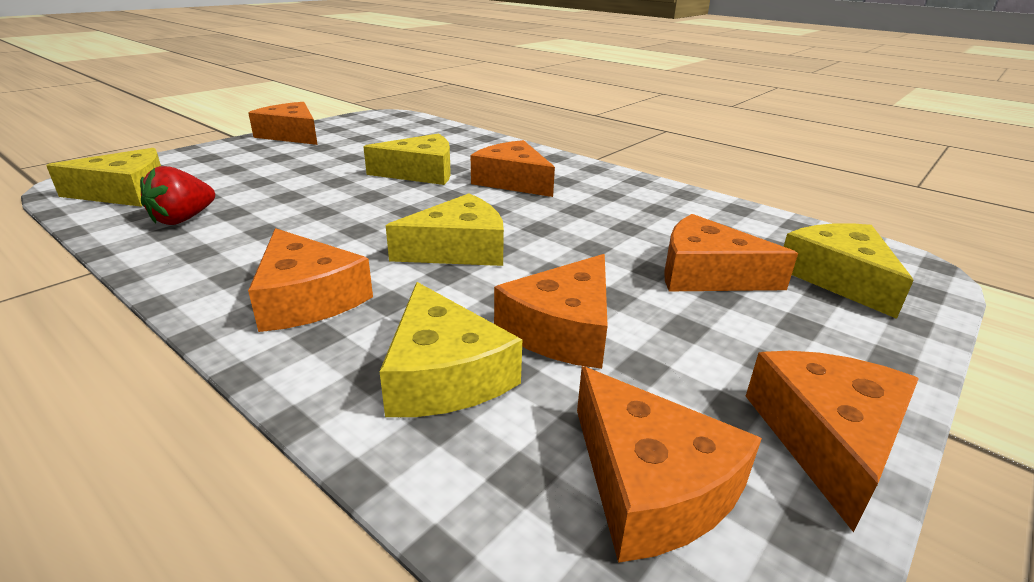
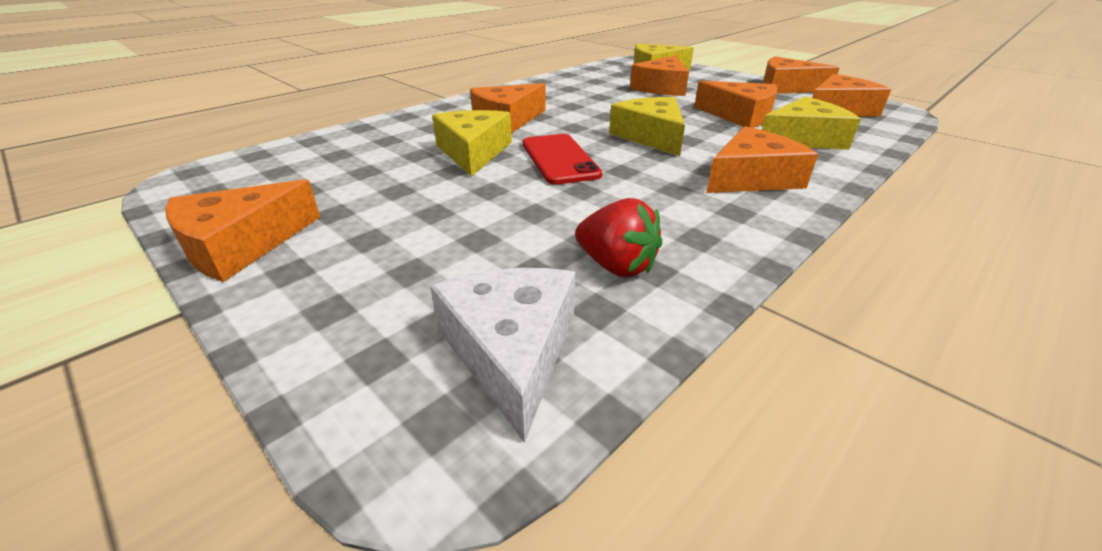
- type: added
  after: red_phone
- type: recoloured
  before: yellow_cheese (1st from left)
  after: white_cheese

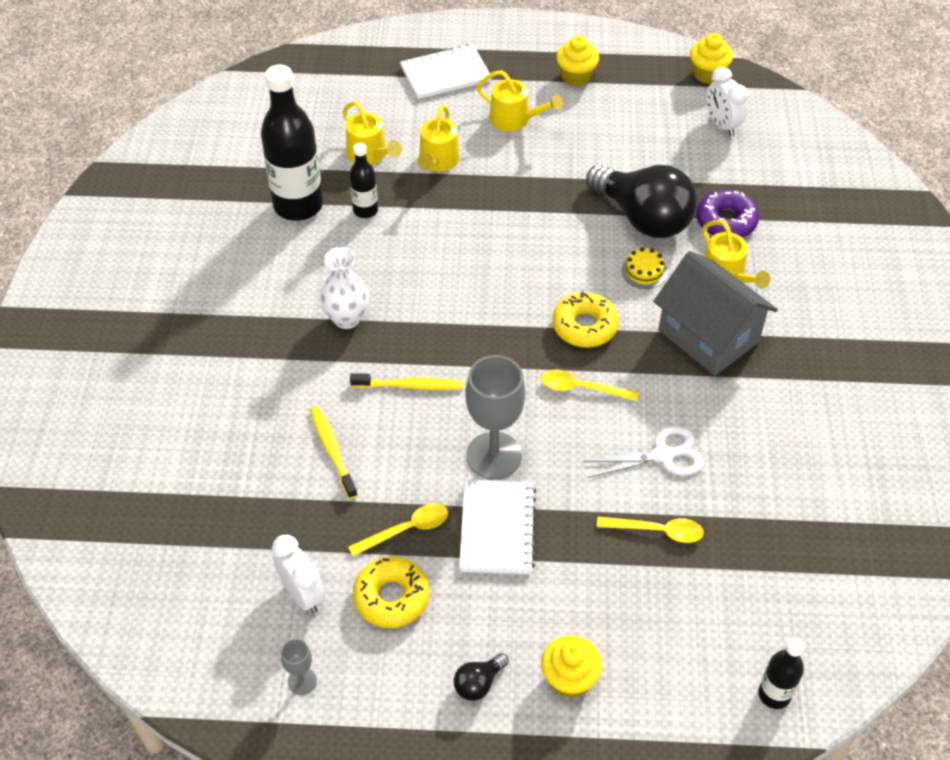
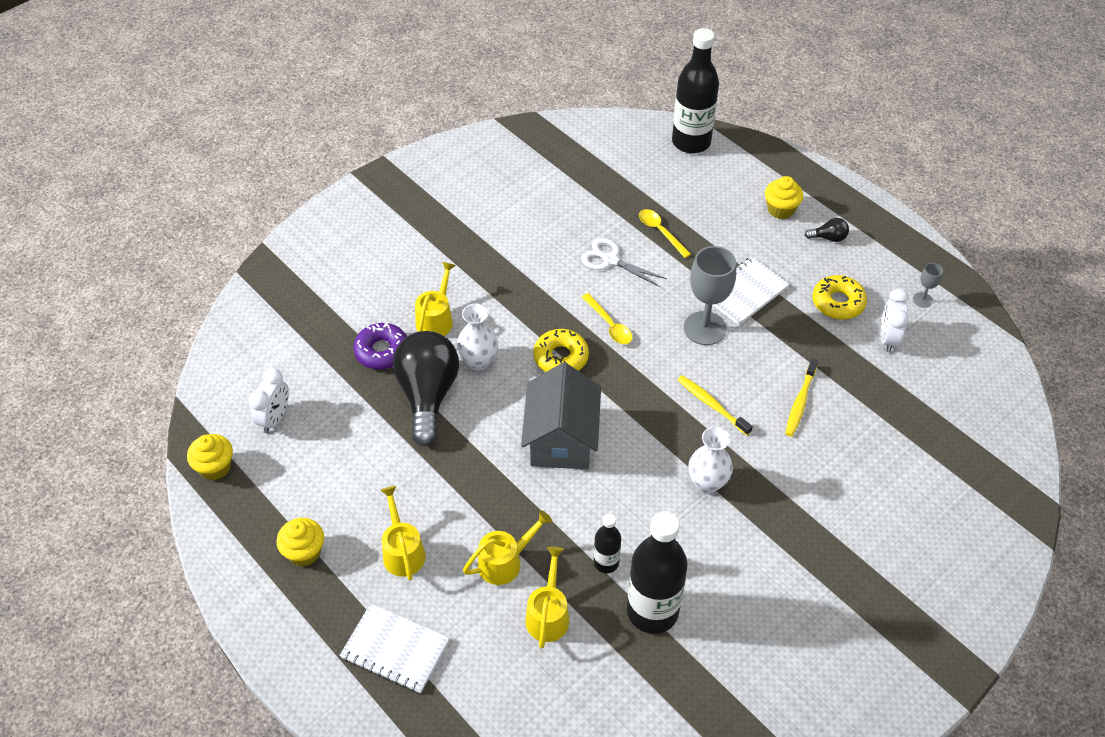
- type: removed
  before: yellow_spoon (1st from left)
- type: moved
  before: grey_house
- type: replaced
  before: yellow_cake
  after: white_vase (1st from left)
- type: resized
  before: black_bottle (3rd from left)
  scale: 1.98

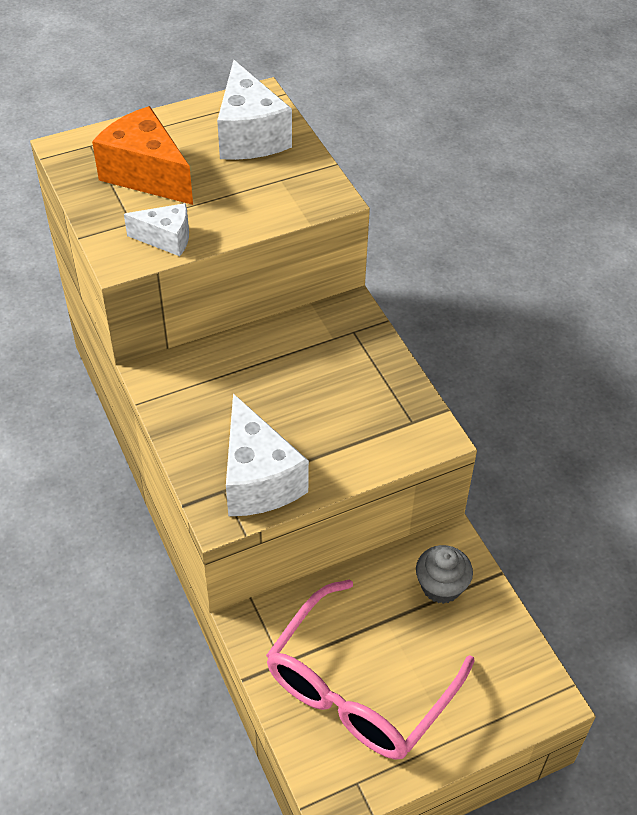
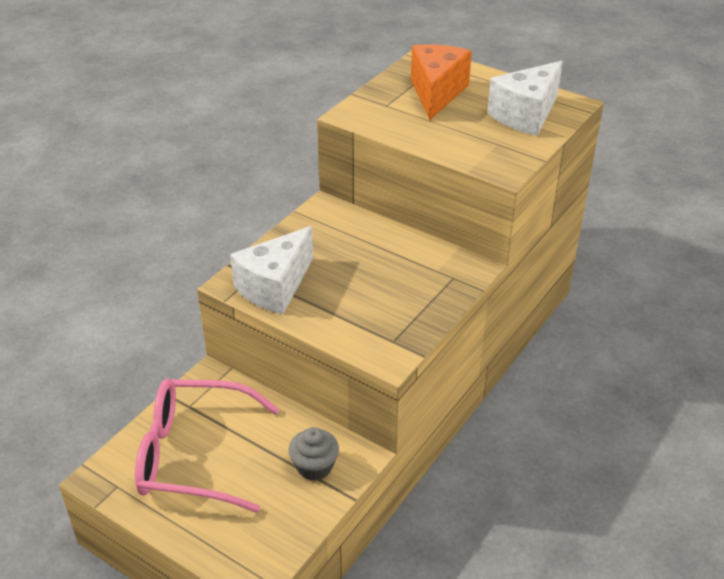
- type: removed
  before: white_cheese (1st from left)

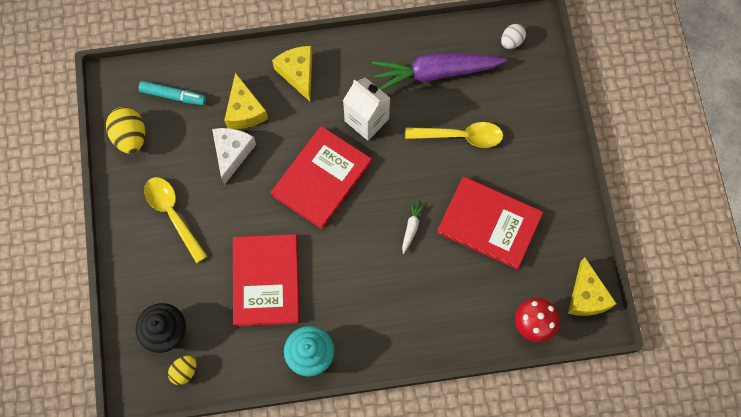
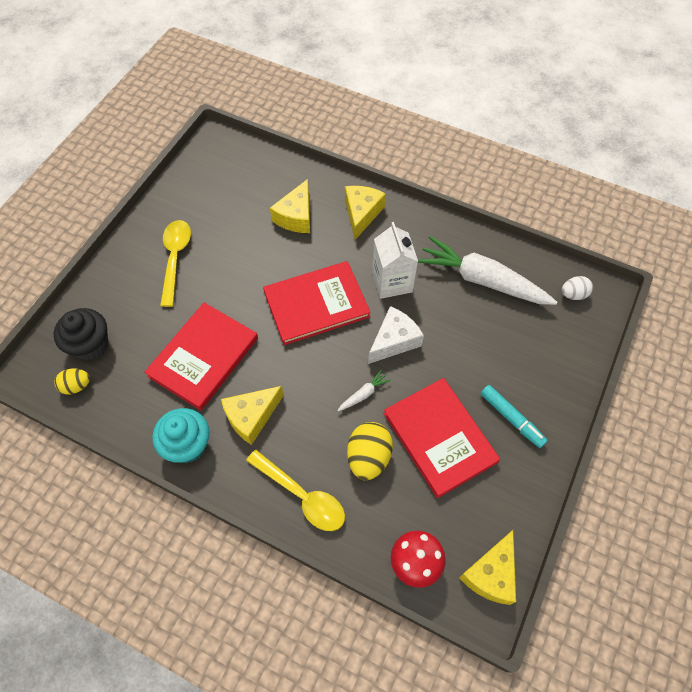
- type: added
  after: yellow_cheese (1st from left)
- type: moved
  before: yellow_egg (1st from left in the first image)
  after: yellow_egg (2nd from left)
- type: moved
  before: turquoise_marker
- type: moved
  before: white_cheese
- type: moved
  before: yellow_spoon (2nd from left)
- type: recoloured
  before: purple_carrot
  after: white_carrot (2nd from left)

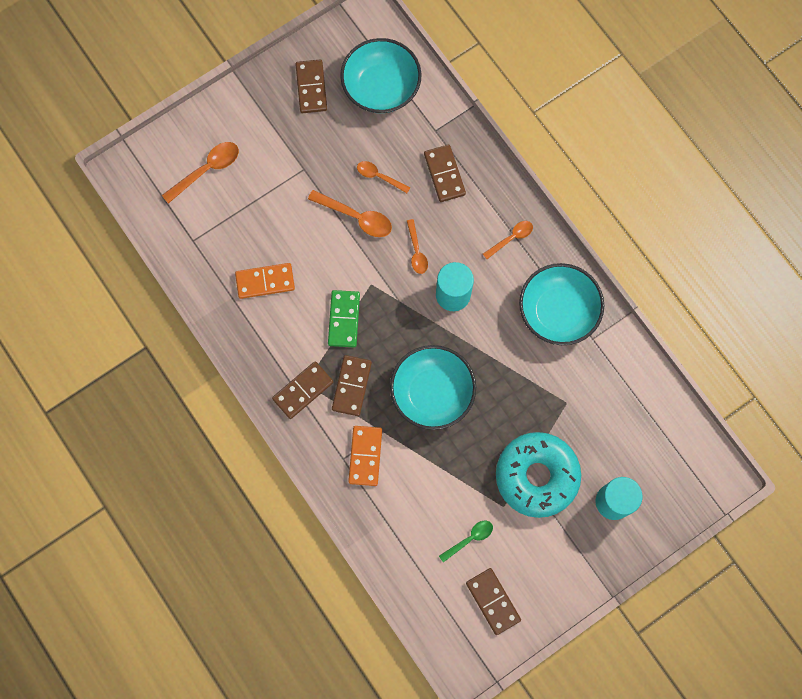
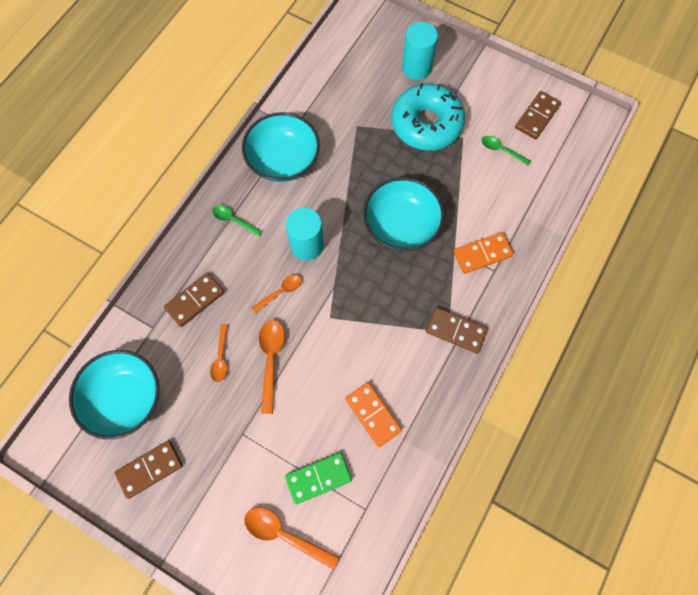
- type: removed
  before: brown_domino (3rd from left)
- type: moved
  before: green_domino
- type: recoloured
  before: orange_spoon (5th from left)
  after: green_spoon (1st from left)

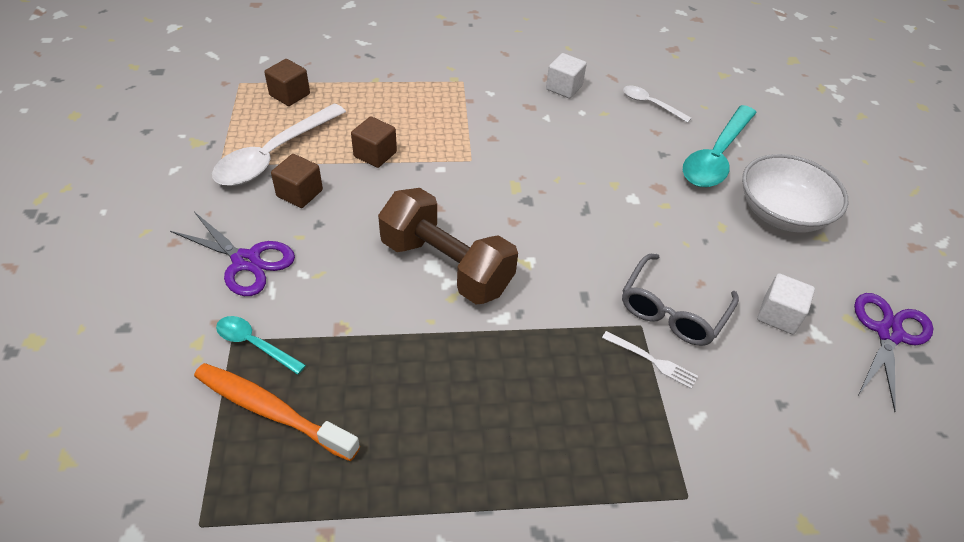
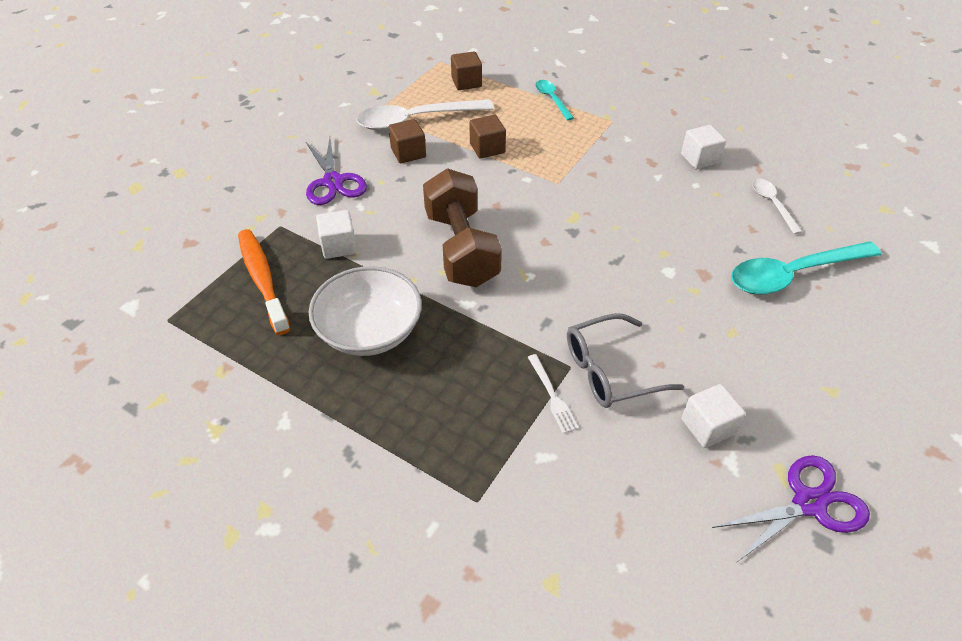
- type: added
  after: white_cube (1st from left)
- type: moved
  before: turquoise_spoon (1st from left)
- type: moved
  before: white_bowl

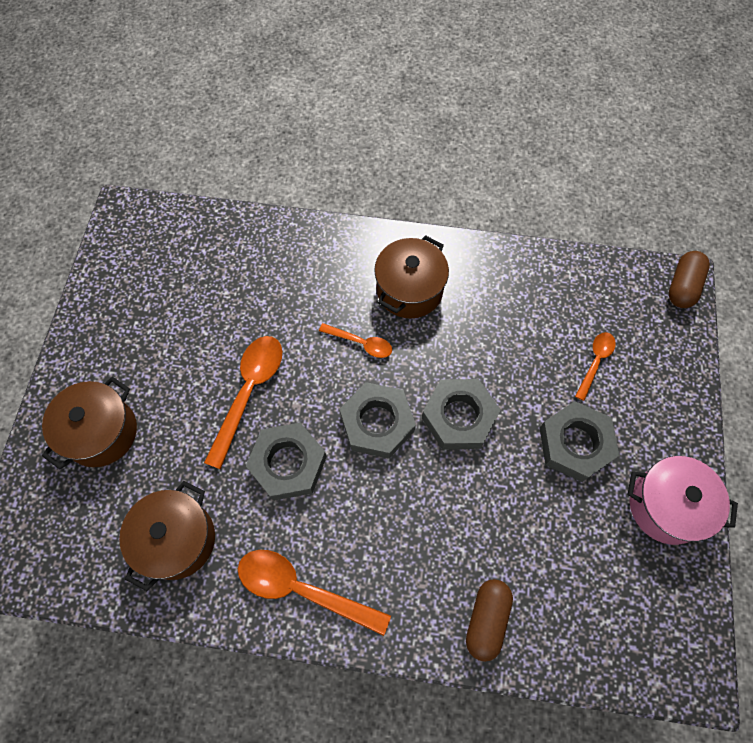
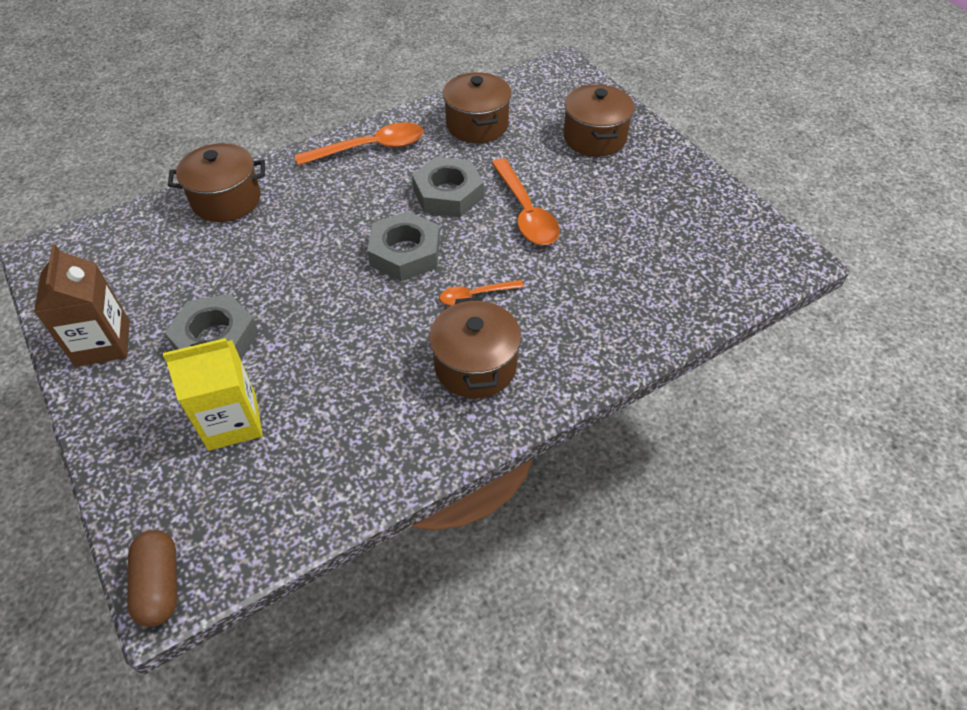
- type: removed
  before: grey_nut (3rd from left)
- type: replaced
  before: brown_capsule (1st from left)
  after: brown_pot (1st from left)
- type: replaced
  before: orange_spoon (4th from left)
  after: yellow_carton
- type: replaced
  before: pink_pot
  after: brown_carton

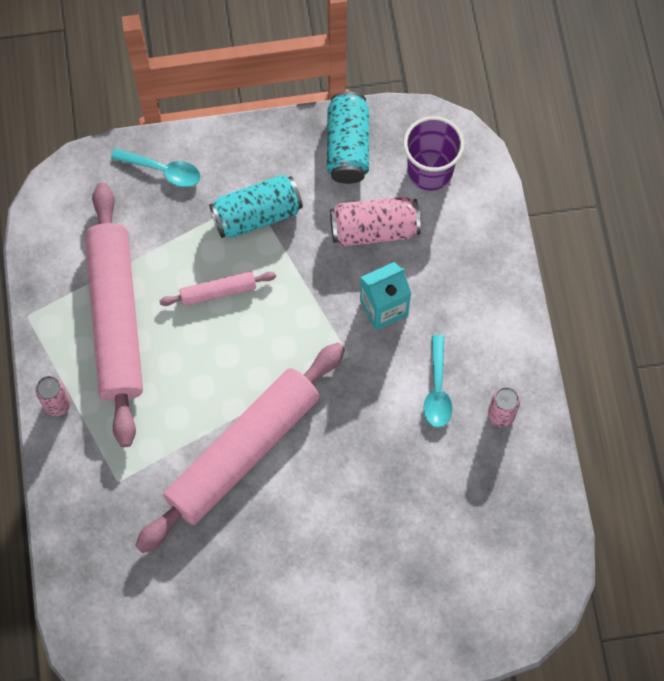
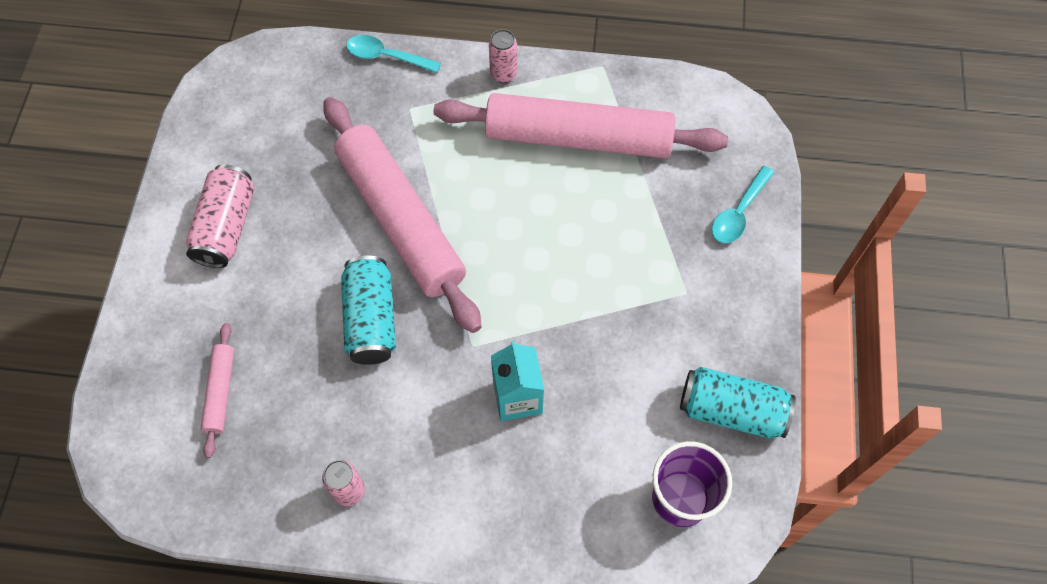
- type: moved
  before: pink_rolling_pin (2nd from left in the first image)
  after: pink_rolling_pin (1st from left)
- type: moved
  before: turquoise_can (1st from left)
- type: moved
  before: pink_can (2nd from left in the first image)
  after: pink_can (1st from left)
- type: moved
  before: turquoise_spoon (2nd from left in the first image)
  after: turquoise_spoon (1st from left)

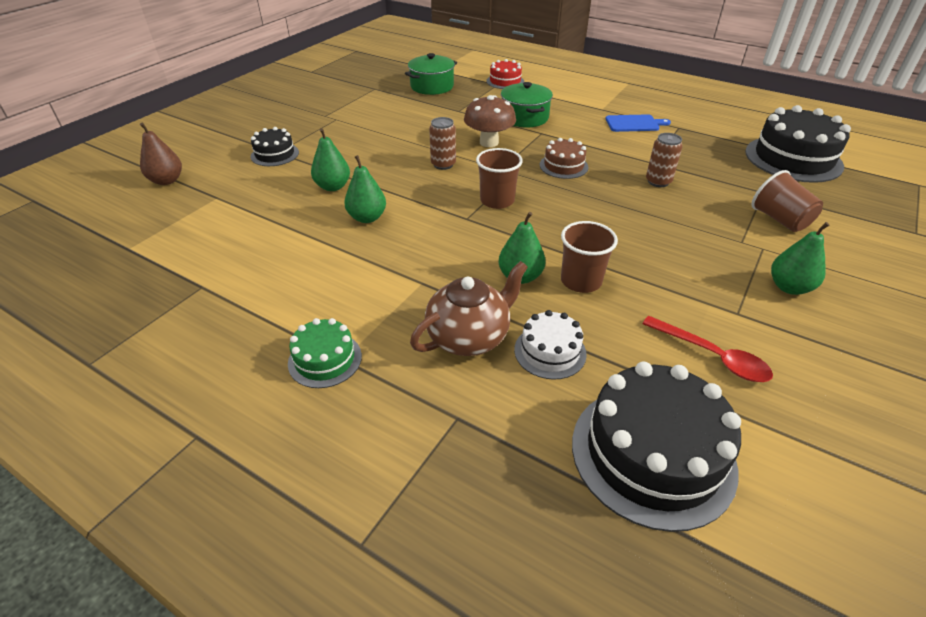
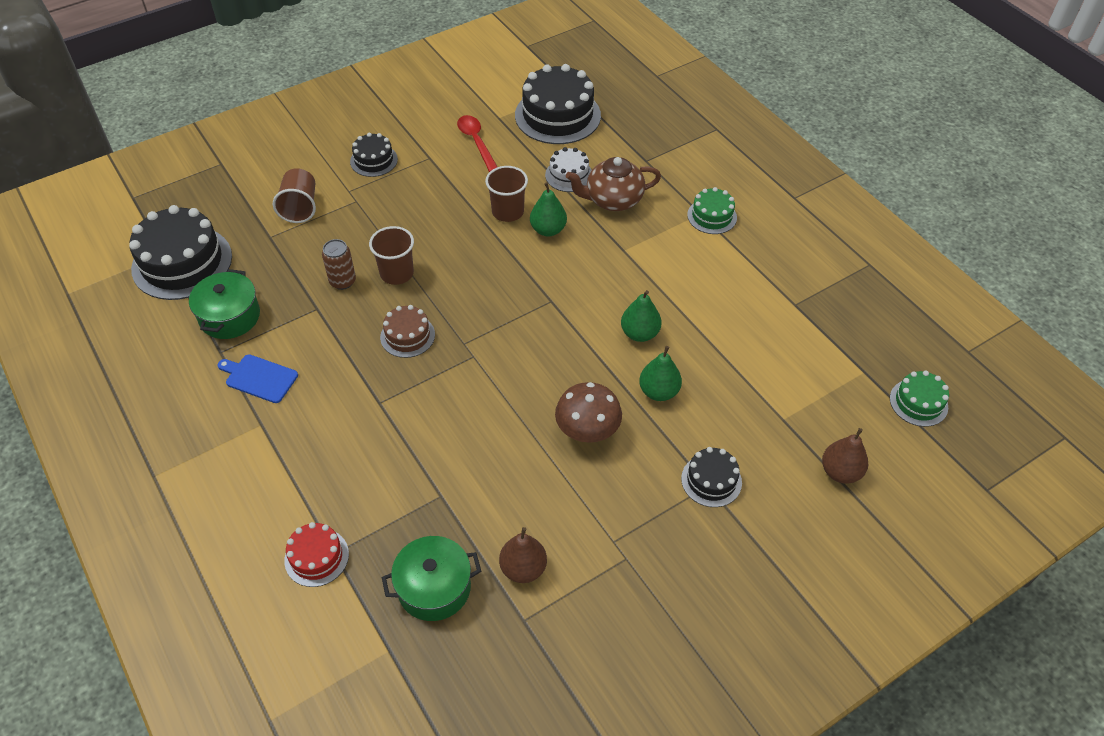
- type: removed
  before: brown_can (1st from left)
- type: added
  after: brown_pear (1st from left)
- type: added
  after: green_cake (2nd from left)
- type: moved
  before: brown_mushroom
- type: moved
  before: brown_cup (1st from left in the first image)
  after: brown_cup (2nd from left)
- type: moved
  before: green_pot (2nd from left in the first image)
  after: green_pot (1st from left)
- type: replaced
  before: green_pear (4th from left)
  after: black_cake (2nd from left)

